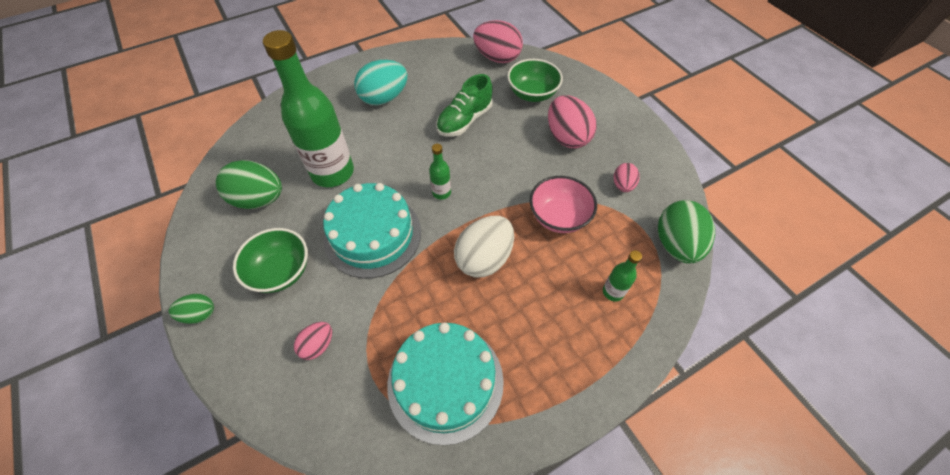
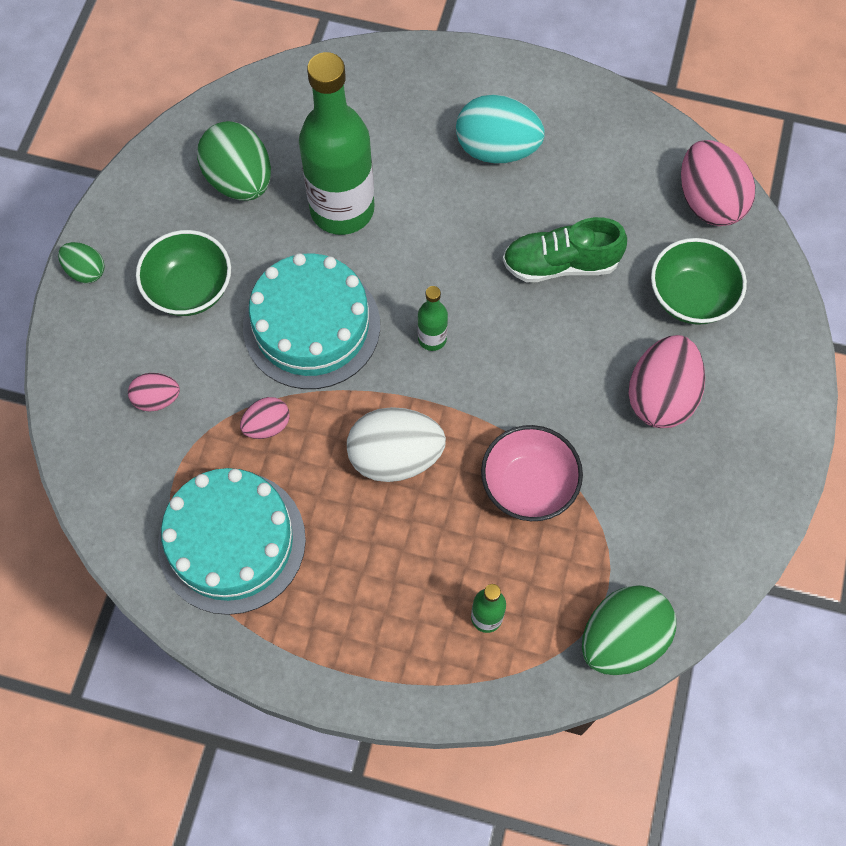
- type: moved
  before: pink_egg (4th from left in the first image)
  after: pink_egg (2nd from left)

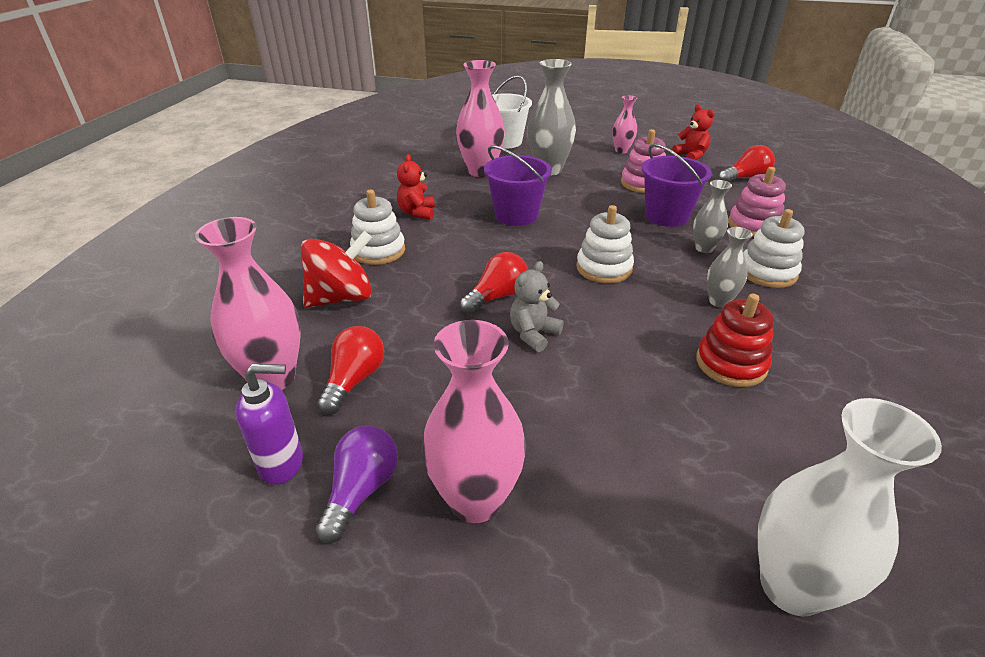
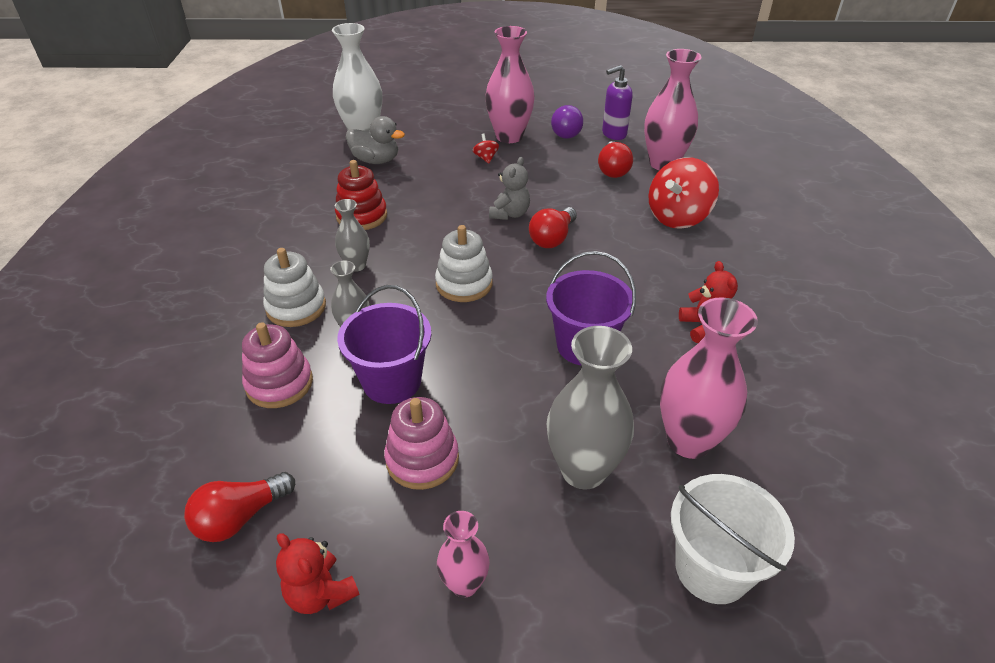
- type: removed
  before: white_stacking_toy (1st from left)
- type: added
  after: grey_duck
- type: added
  after: red_spinning_top (1st from left)

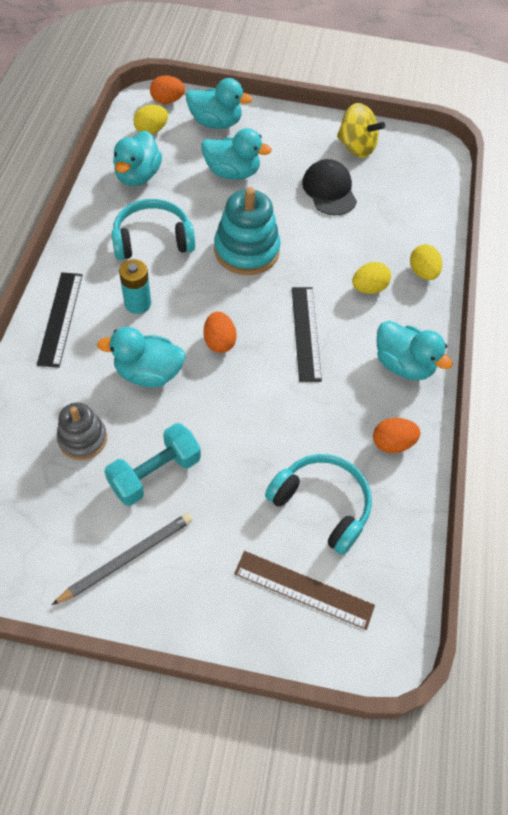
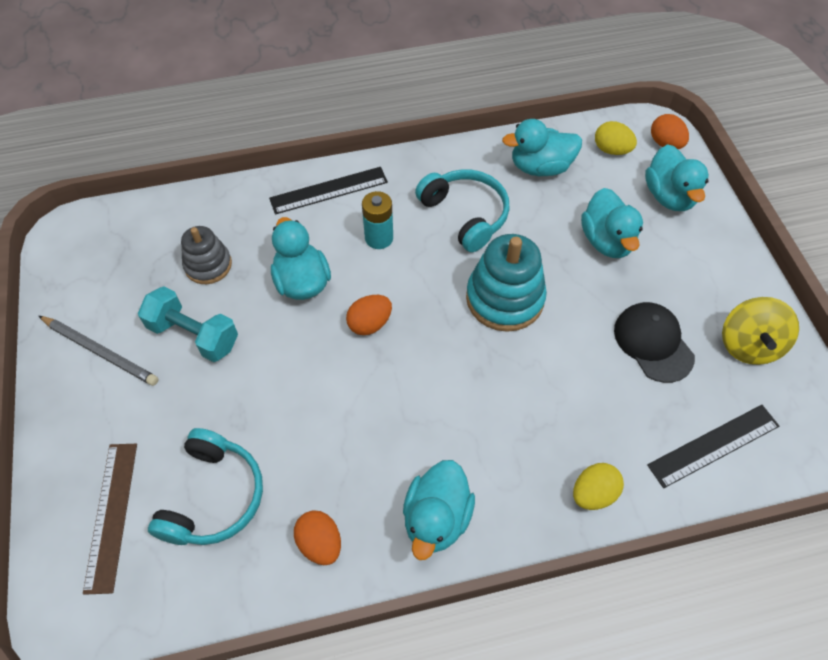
- type: removed
  before: yellow_egg (2nd from left)
- type: moved
  before: black_ruler (2nd from left)
- type: turned
  before: black_cap
  turn: -75

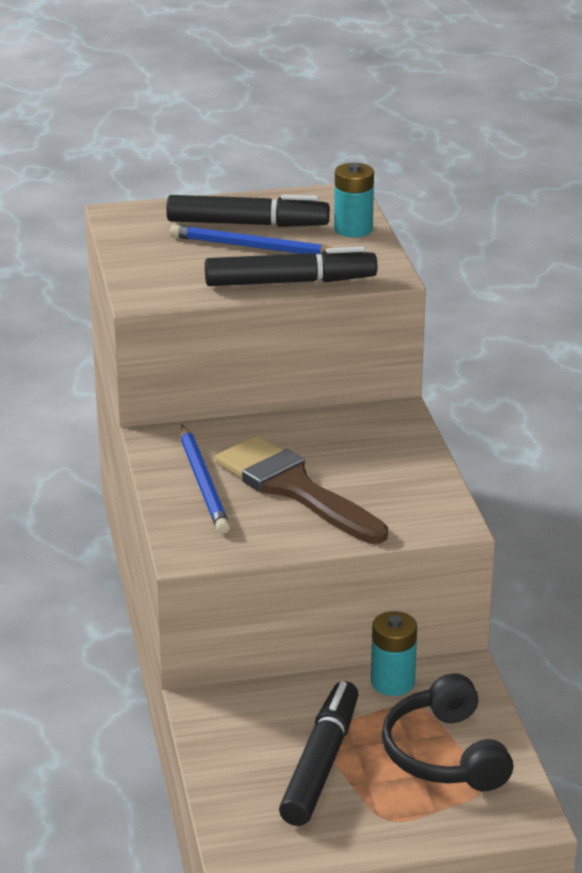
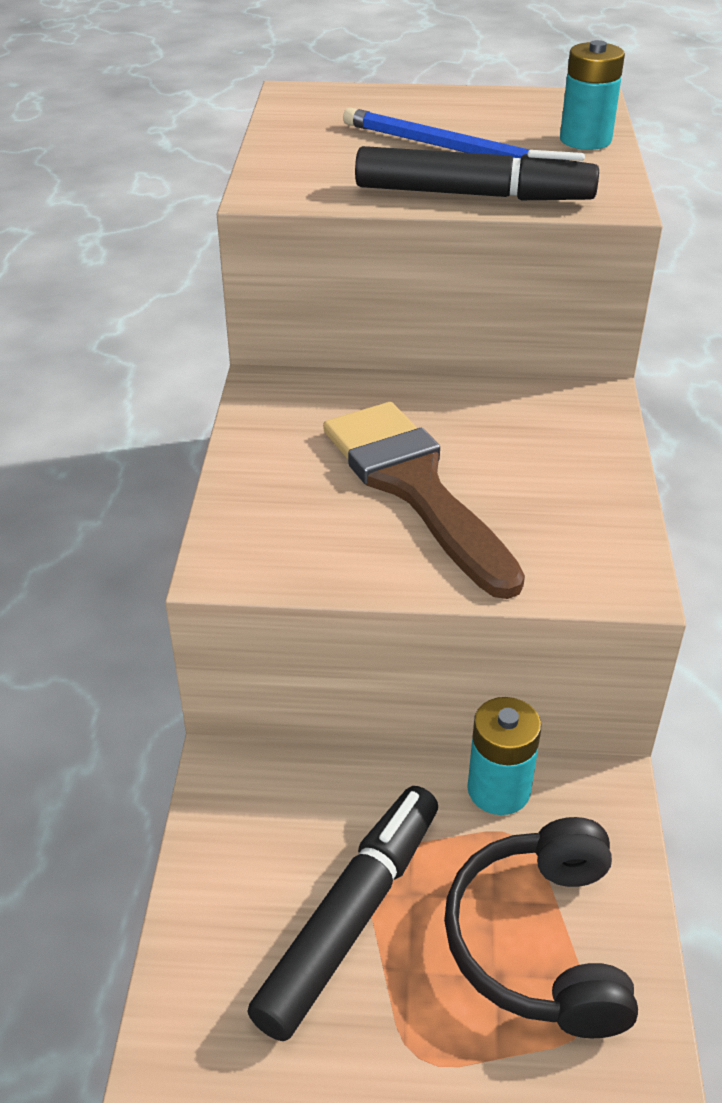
- type: removed
  before: black_marker (1st from left)
- type: removed
  before: blue_pencil (1st from left)

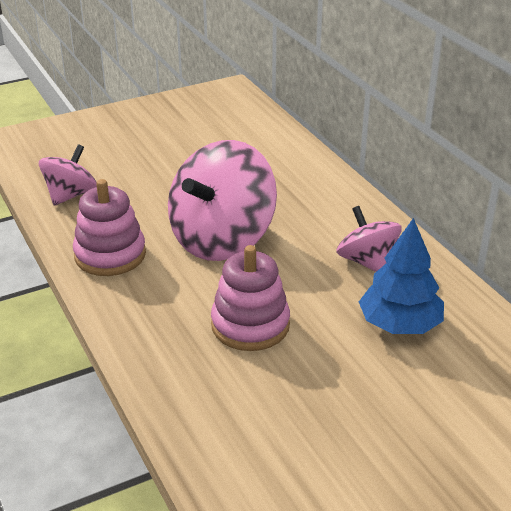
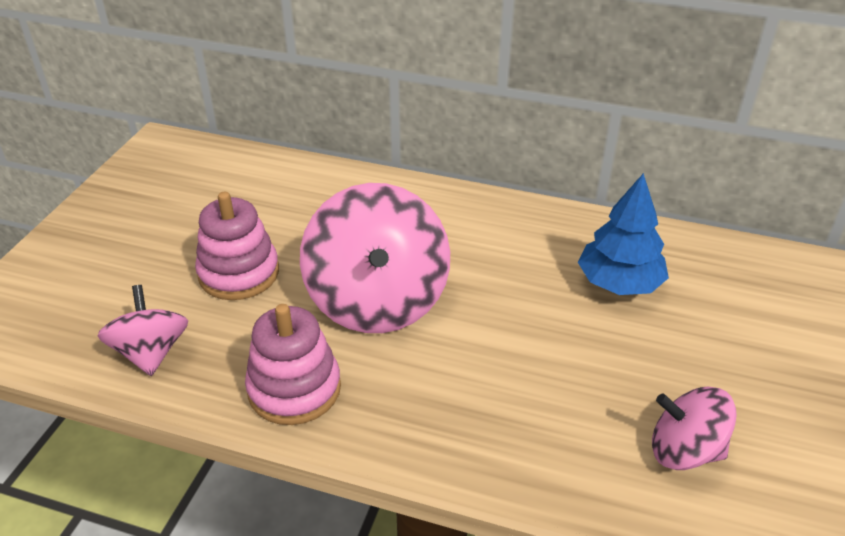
- type: moved
  before: pink_stacking_toy (2nd from left in the first image)
  after: pink_stacking_toy (1st from left)
- type: moved
  before: pink_spinning_top (3rd from left)

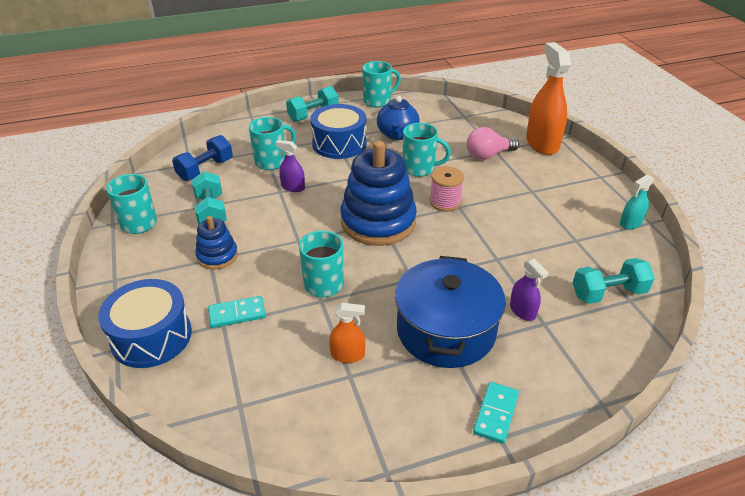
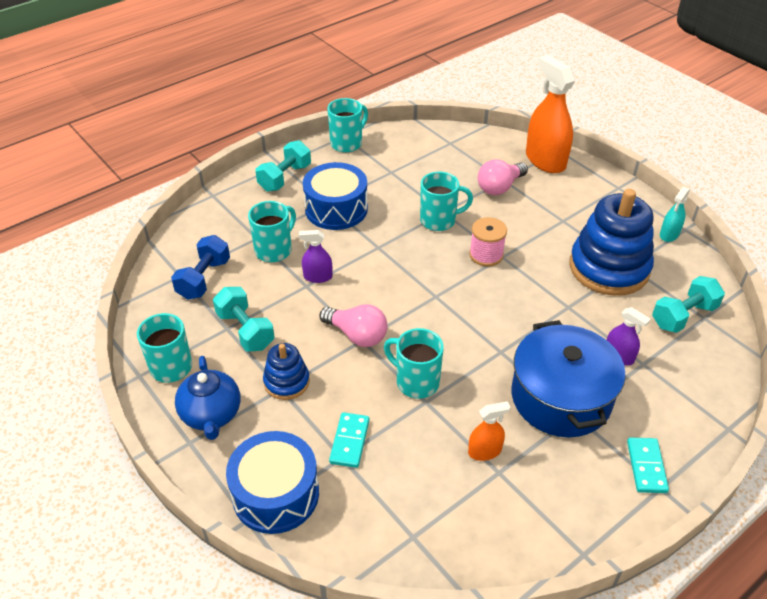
- type: added
  after: pink_light_bulb (1st from left)
- type: moved
  before: blue_stacking_toy (2nd from left)
- type: moved
  before: blue_teapot
- type: turned
  before: turquoise_domino (1st from left)
  turn: -45

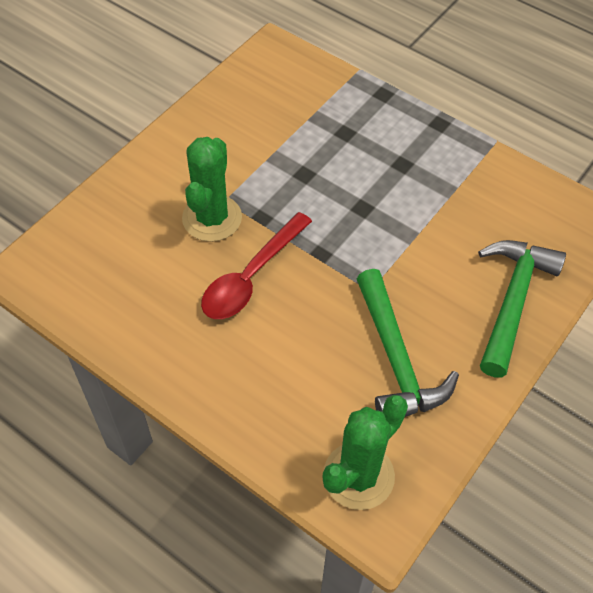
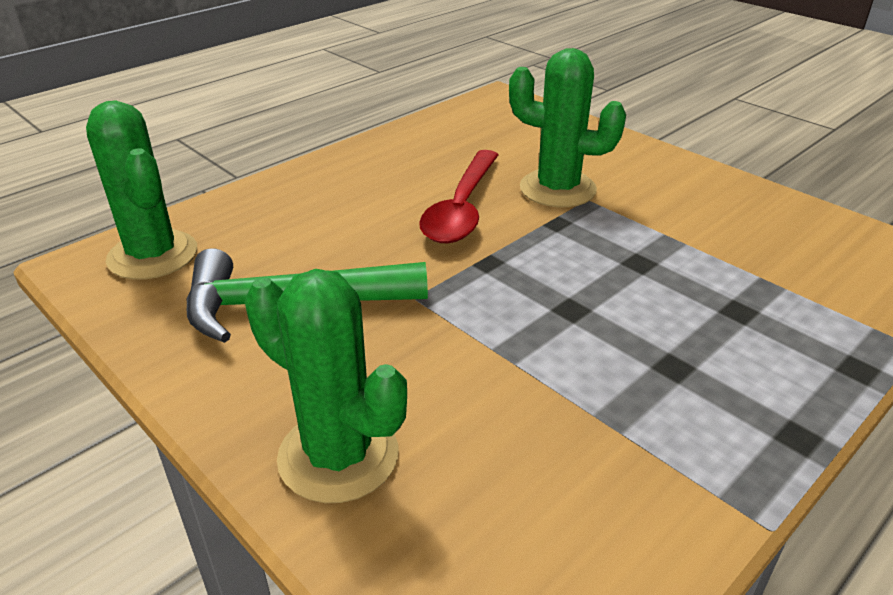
- type: replaced
  before: green_hammer (2nd from left)
  after: green_cactus (2nd from left)
- type: turned
  before: red_spoon
  turn: -120

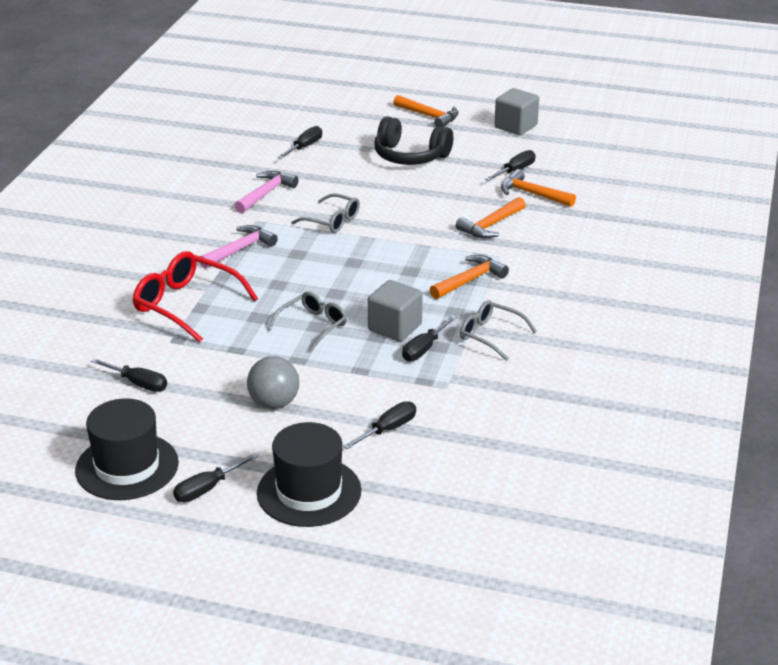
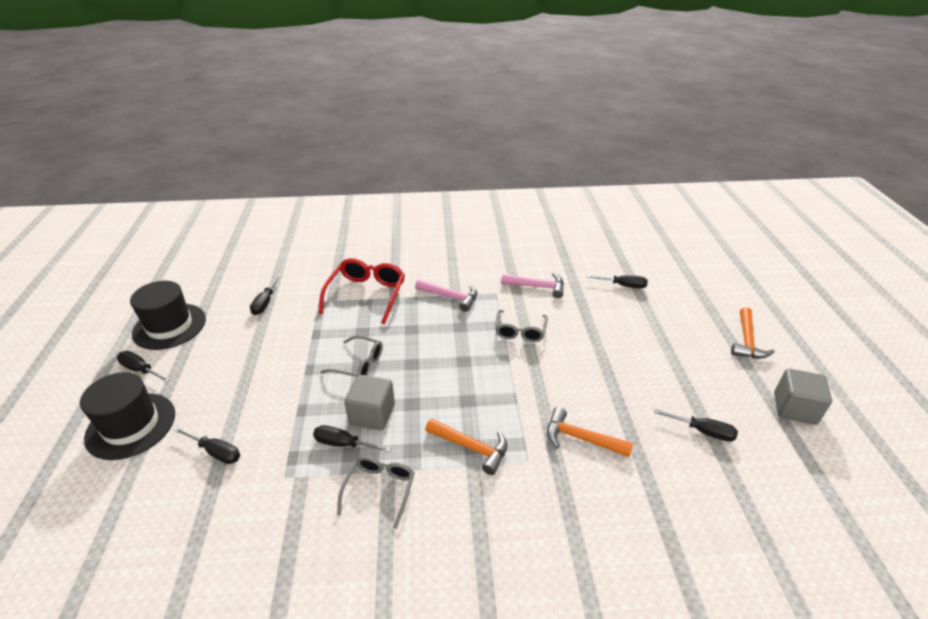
- type: removed
  before: grey_ball
- type: removed
  before: black_headphones
- type: removed
  before: orange_hammer (4th from left)

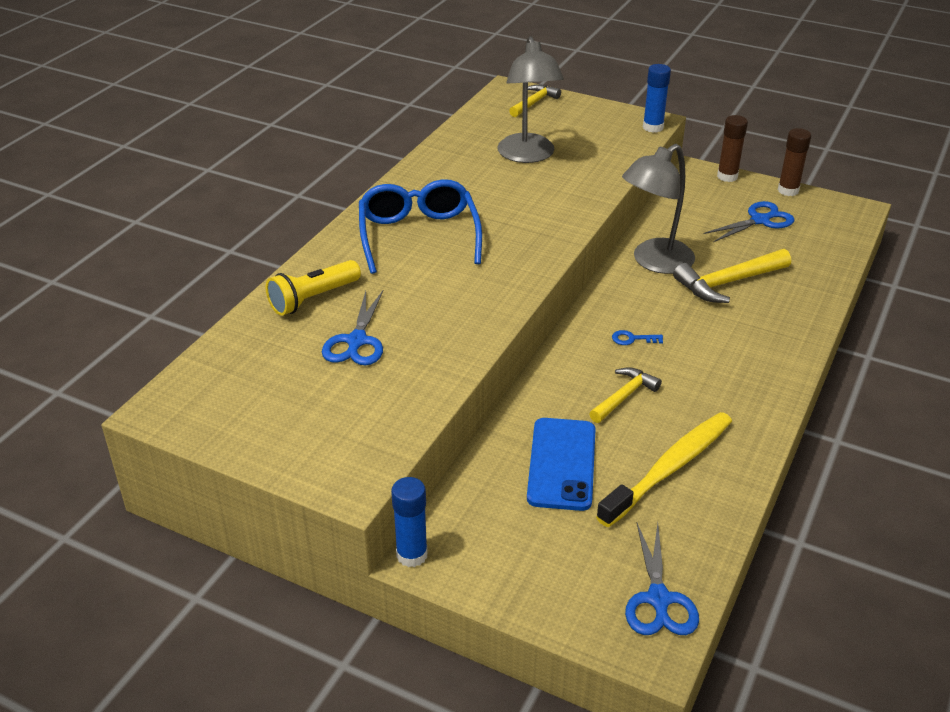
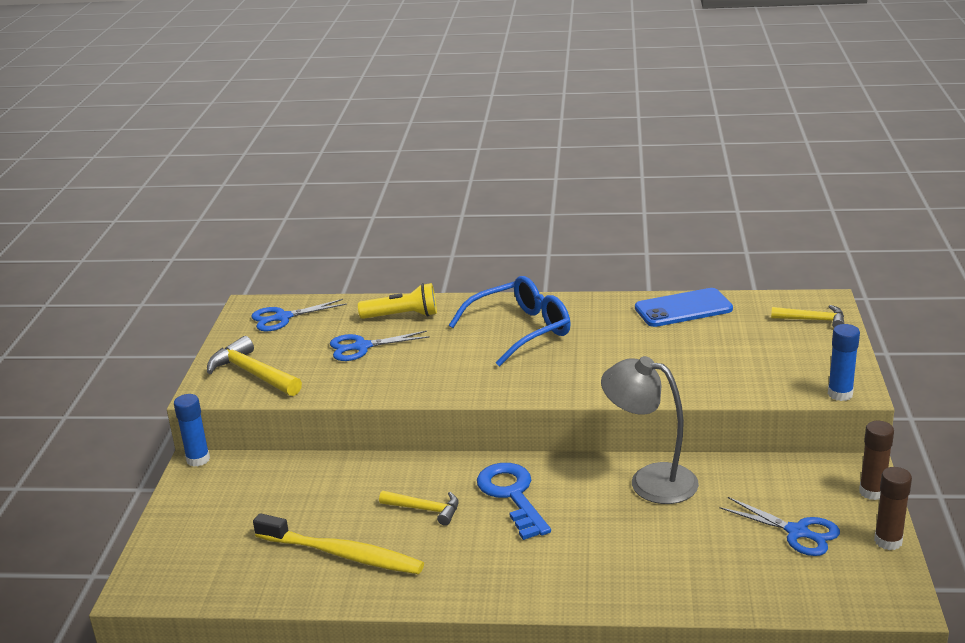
- type: removed
  before: grey_lamp (1st from left)
- type: moved
  before: blue_phone
- type: moved
  before: blue_scissors (2nd from left in the first image)
  after: blue_scissors (1st from left)
- type: moved
  before: yellow_hammer (3rd from left in the first image)
  after: yellow_hammer (1st from left)
- type: turned
  before: yellow_flashlight
  turn: 150
- type: resized
  before: blue_key
  scale: 2.42

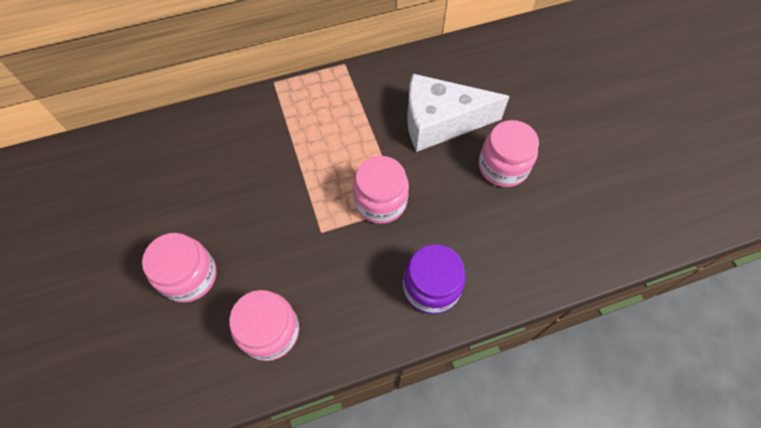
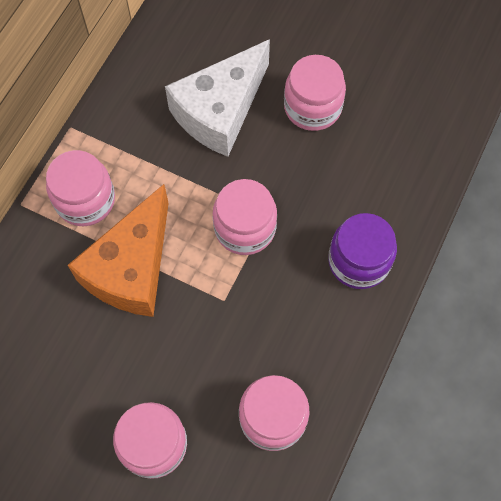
- type: added
  after: pink_jar (1st from left)
- type: added
  after: orange_cheese

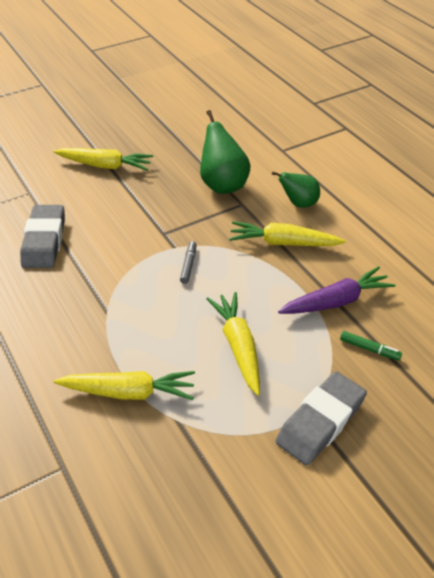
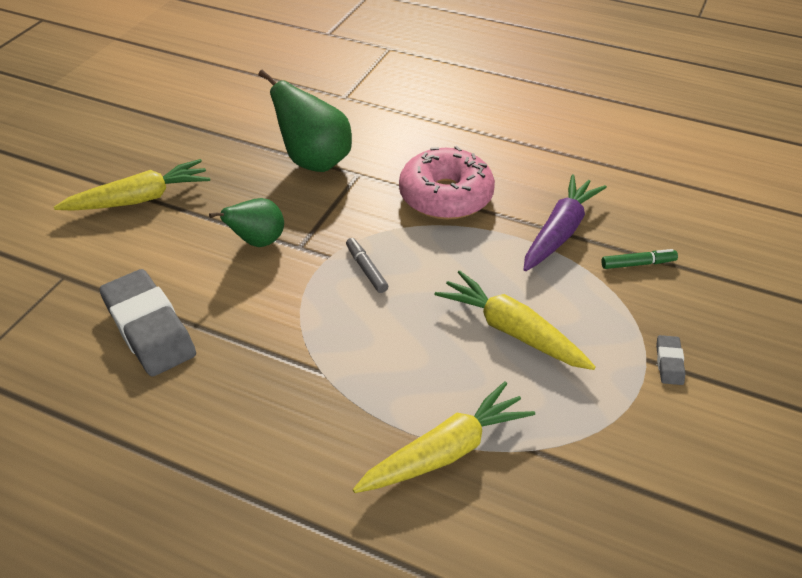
- type: moved
  before: green_pear (2nd from left in the first image)
  after: green_pear (1st from left)
- type: replaced
  before: yellow_carrot (4th from left)
  after: pink_donut
- type: resized
  before: grey_eraser (2nd from left)
  scale: 0.43

